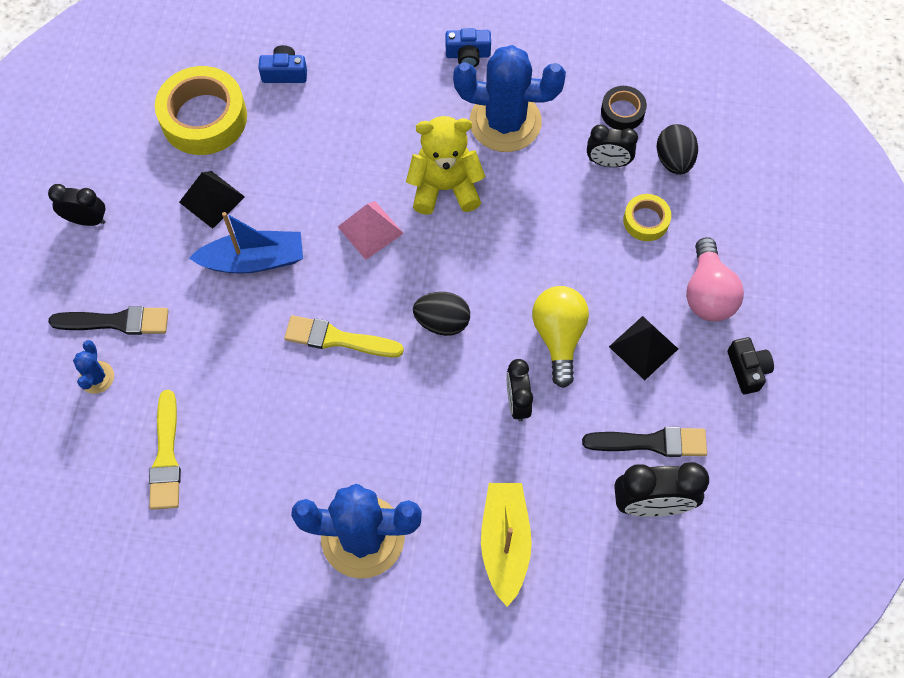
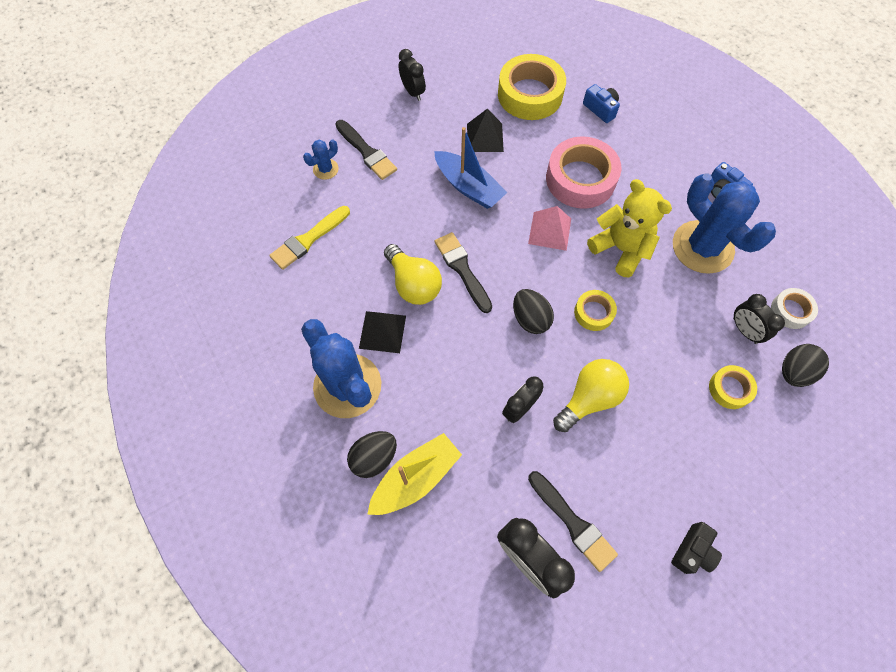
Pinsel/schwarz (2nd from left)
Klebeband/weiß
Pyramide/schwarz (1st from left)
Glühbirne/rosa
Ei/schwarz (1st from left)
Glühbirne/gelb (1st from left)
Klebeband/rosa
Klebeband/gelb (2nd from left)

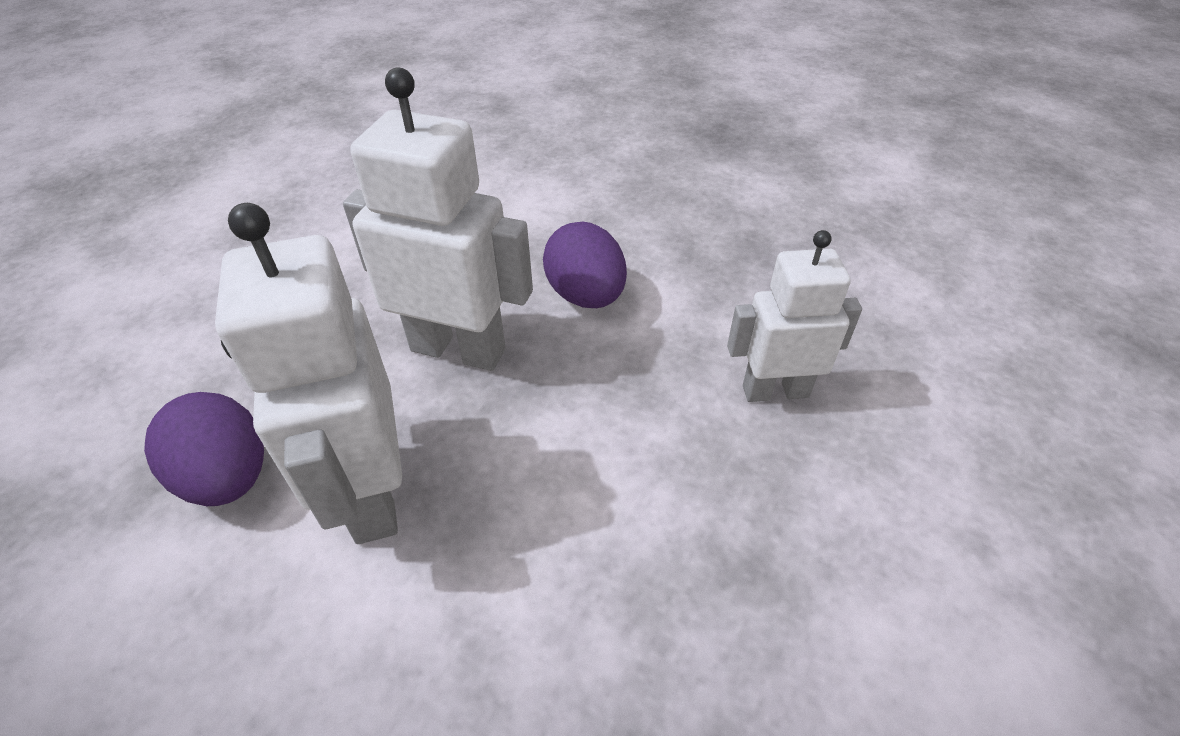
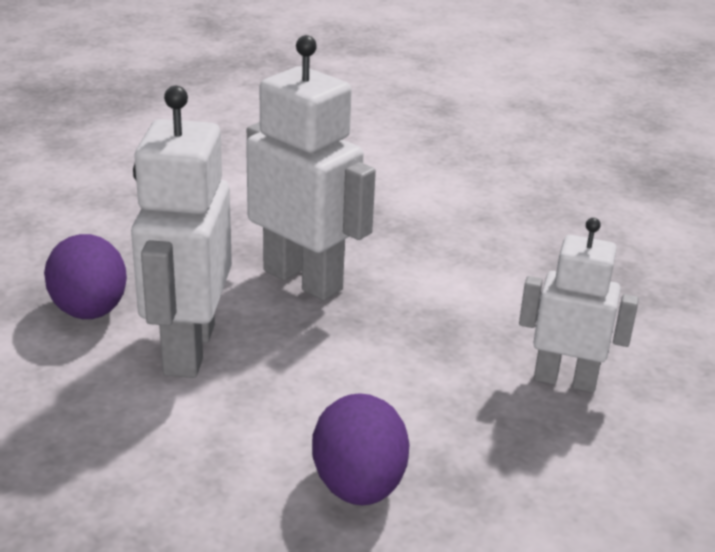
Ei/lila (2nd from left)

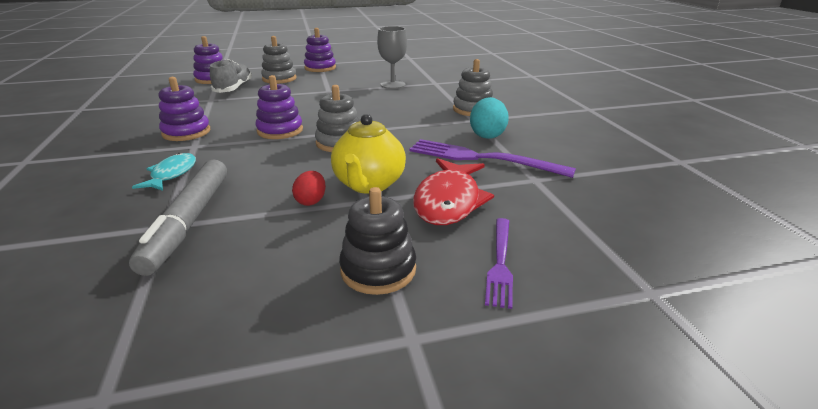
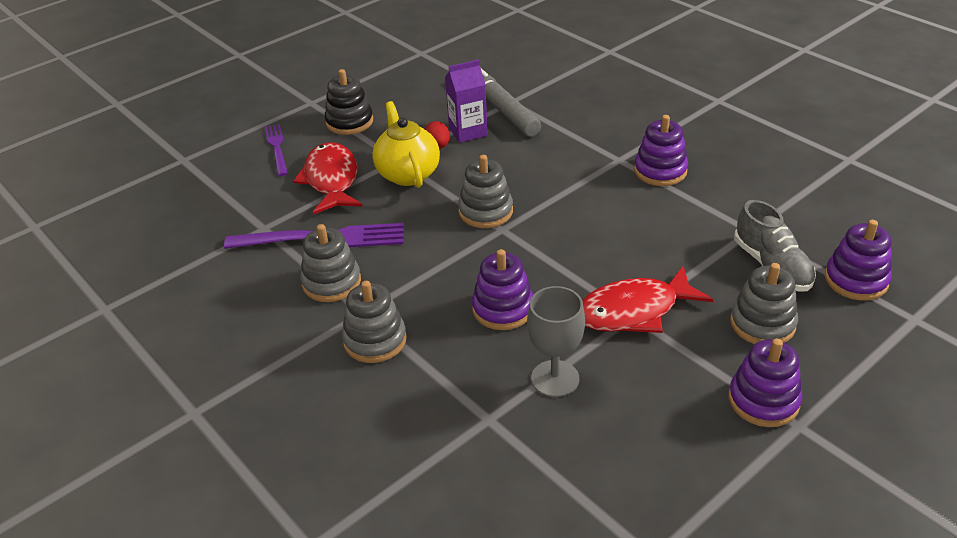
Fisch/türkis
Stapelspielzeug/lila (1st from left)
Stapelspielzeug/grau (1st from left)
Getränkekarton/lila
Fisch/rot (2nd from left)

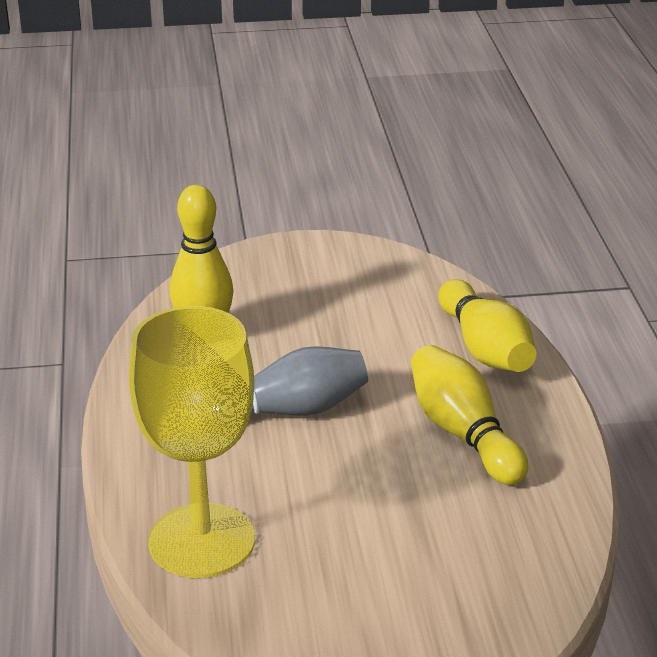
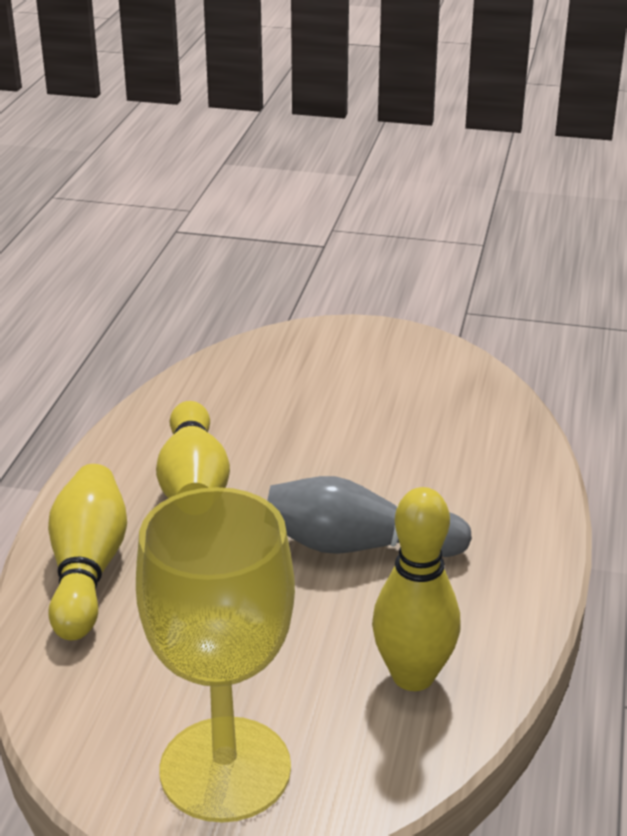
Kelch/gelb

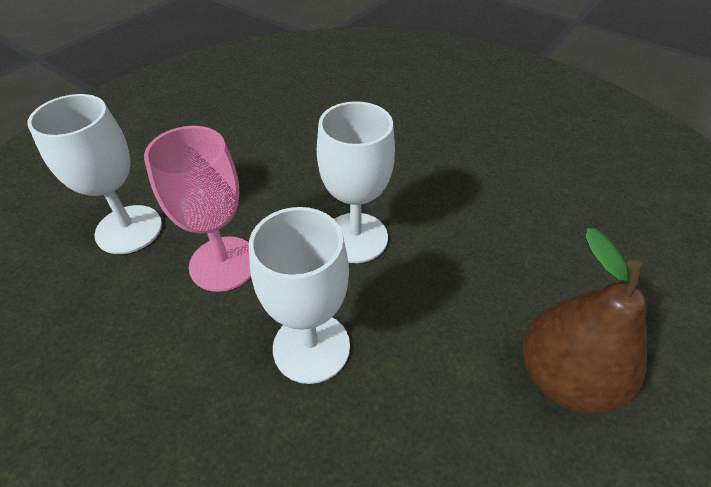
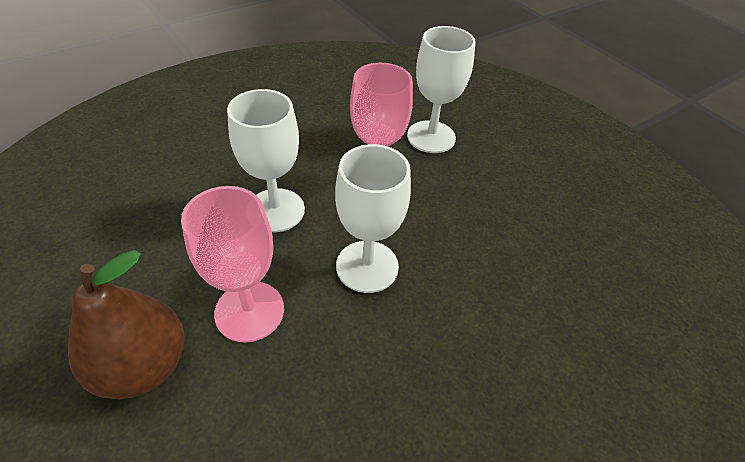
Kelch/rosa (1st from left)

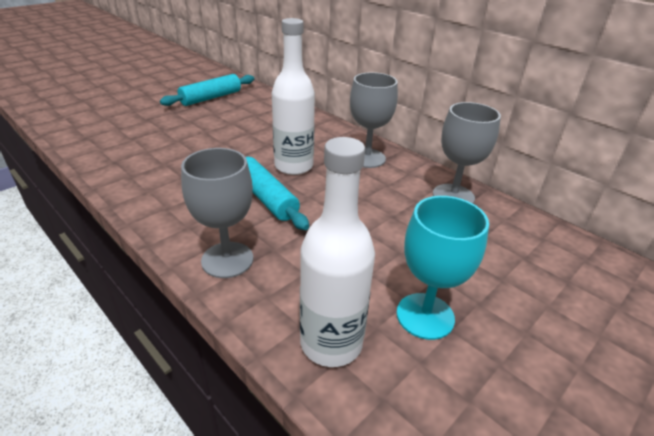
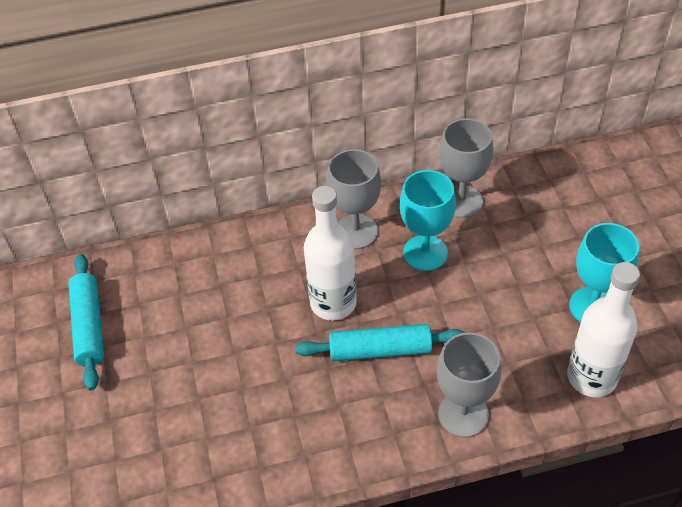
Kelch/türkis (1st from left)

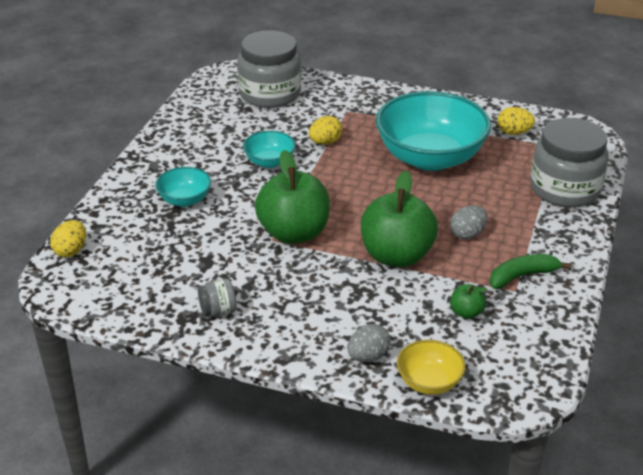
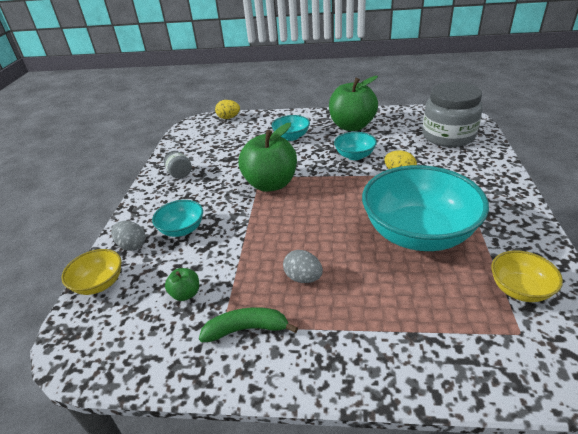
Apfel/grün (3rd from left)
Banane/grün
Schüssel/gelb (2nd from left)
Einmachglas/grau (3rd from left in the first image)
Schüssel/türkis (1st from left)

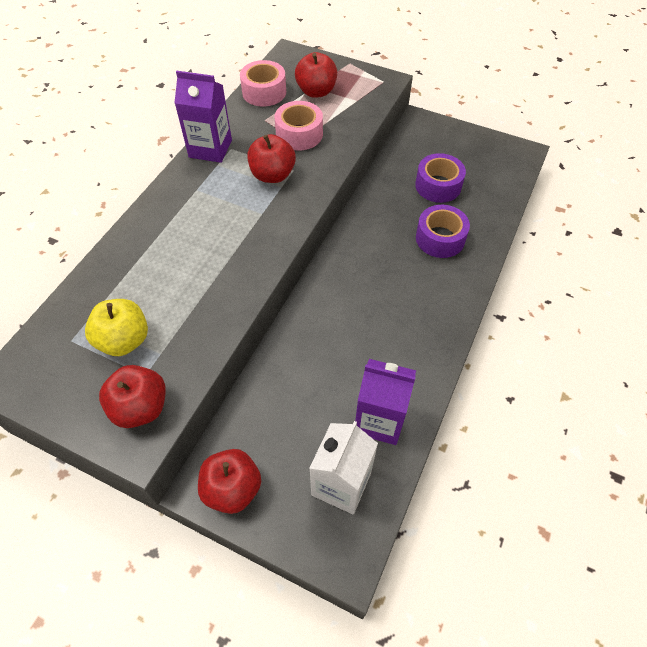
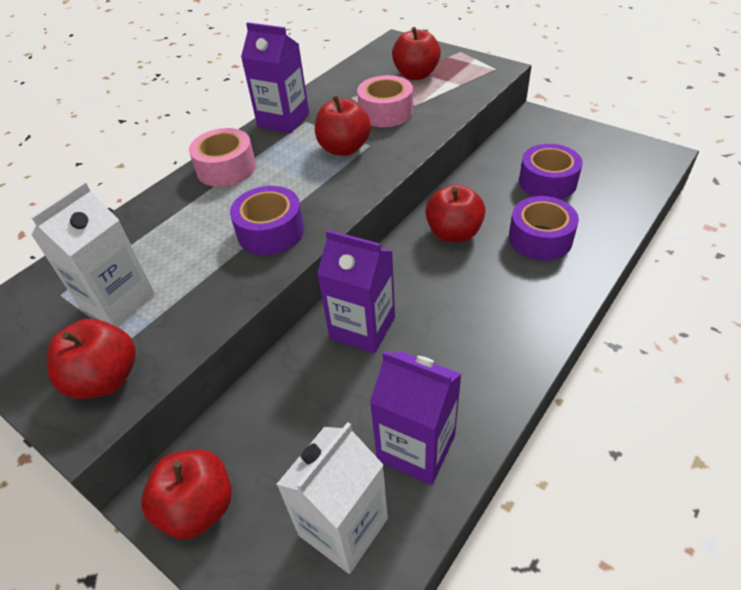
Getränkekarton/weiß (1st from left)
Klebeband/rosa (1st from left)
Klebeband/lila (1st from left)
Getränkekarton/lila (2nd from left)
Apfel/rot (5th from left)

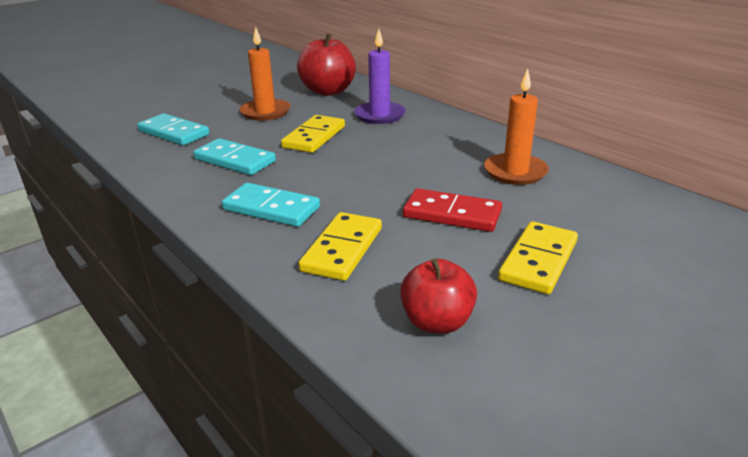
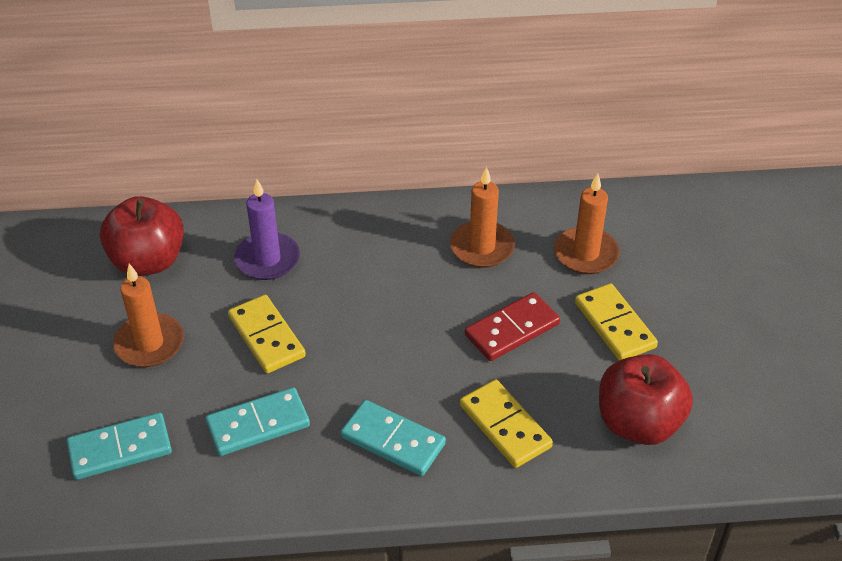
Dominostein/türkis (3rd from left)
Apfel/rot (2nd from left)
Kerze/orange (3rd from left)

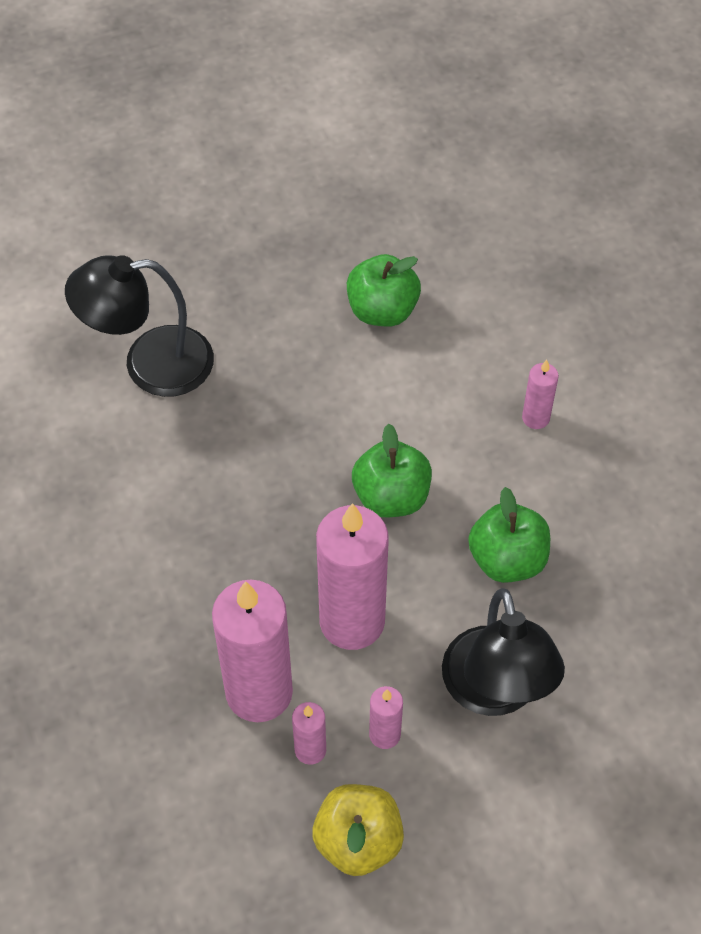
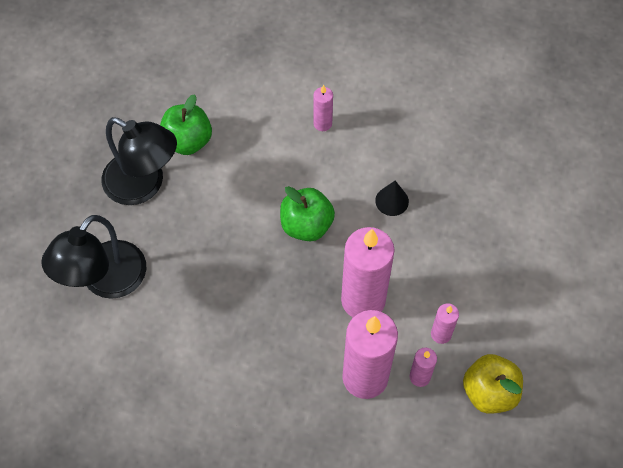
Lampe/schwarz (2nd from left)
Kegel/schwarz

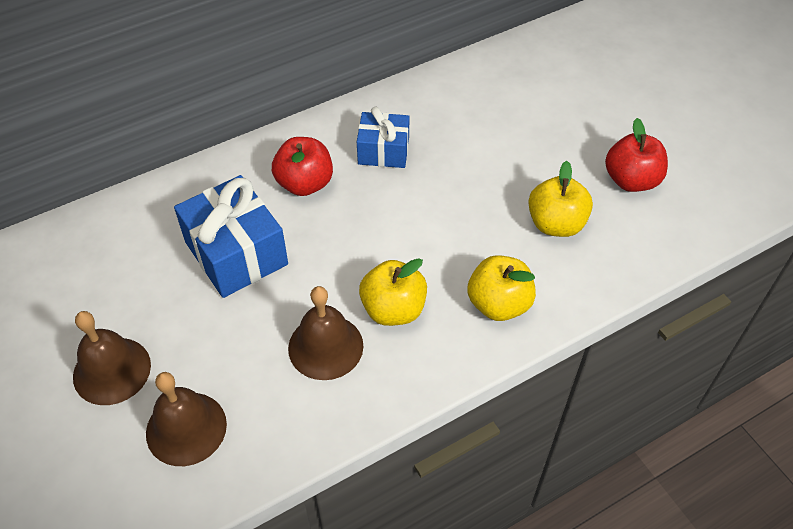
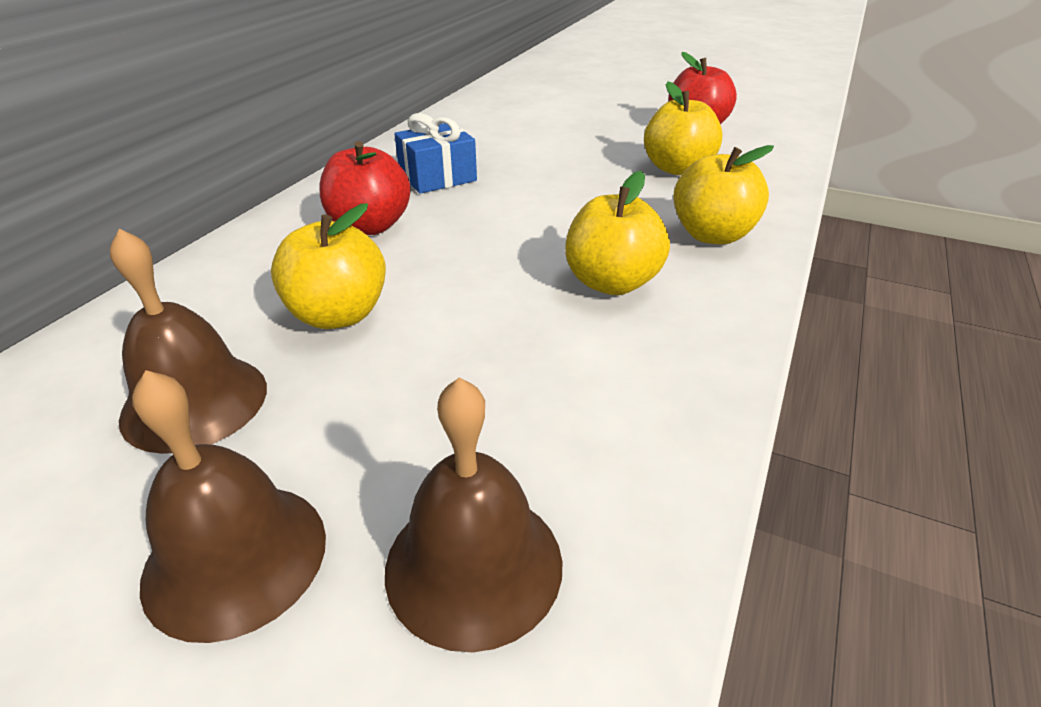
Apfel/gelb (1st from left)
Glocke/braun (1st from left)

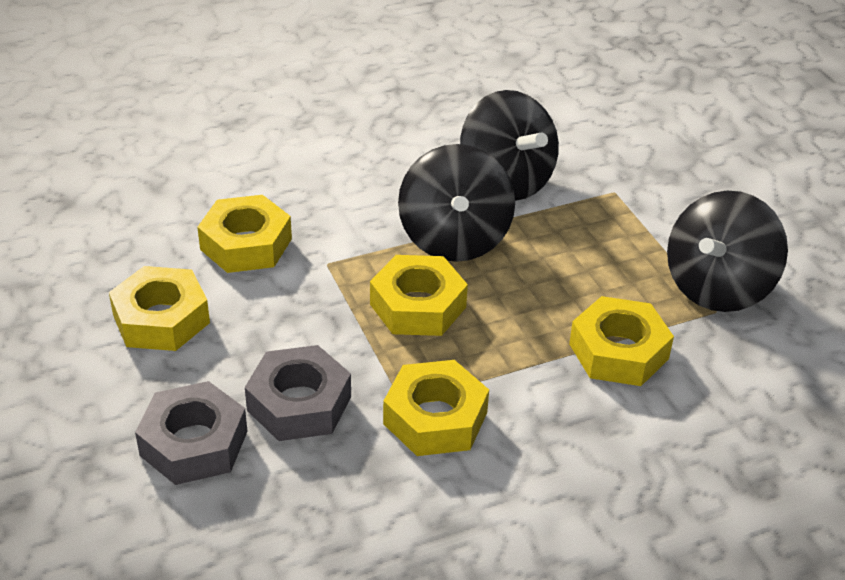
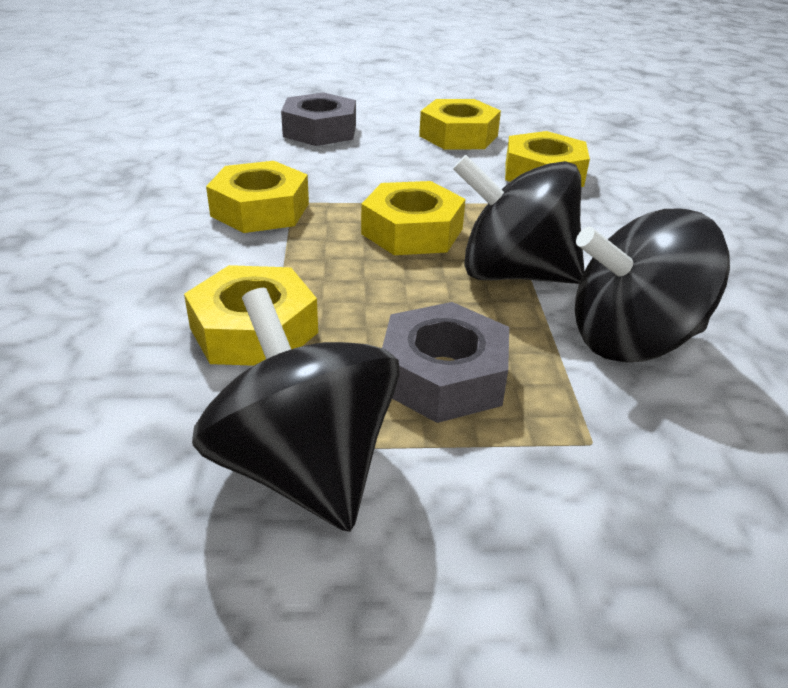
Sechskantmutter/grau (2nd from left)

